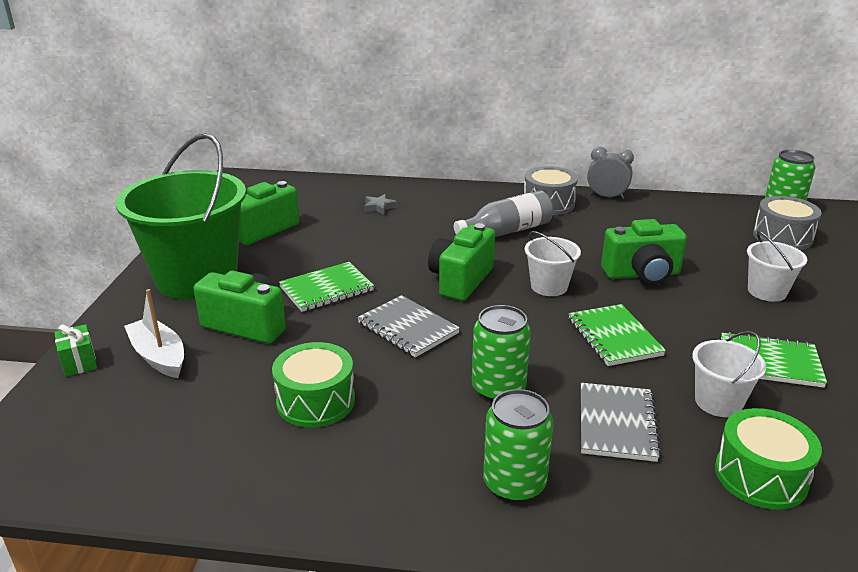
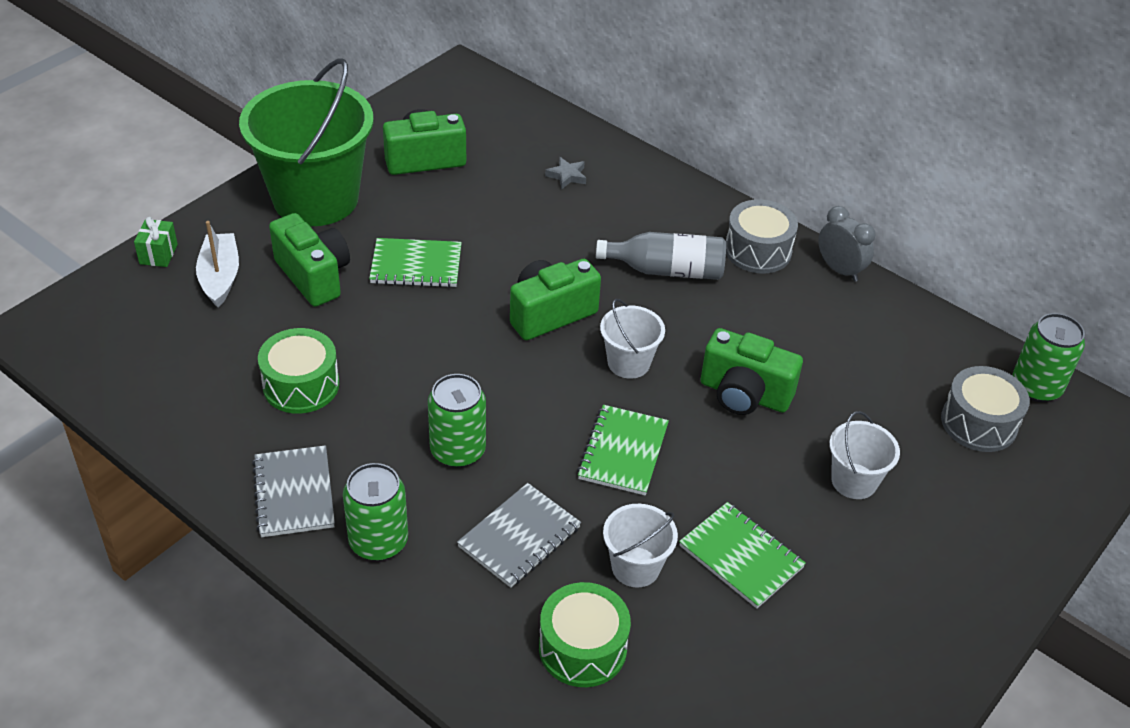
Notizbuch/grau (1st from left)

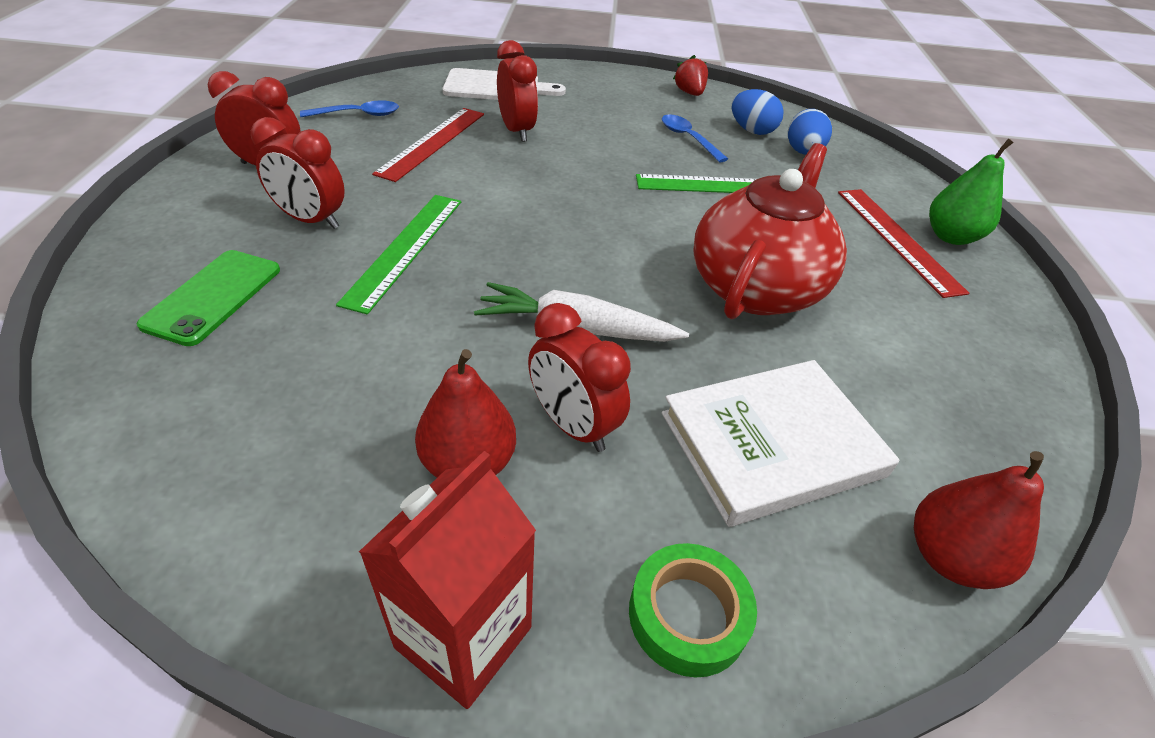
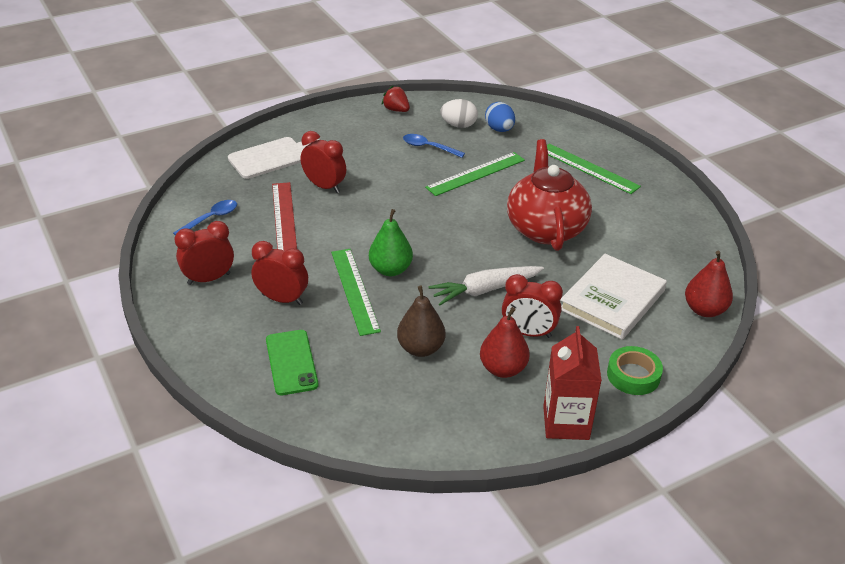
Wecker/rot (2nd from left)
Ei/weiß
Lineal/grün (3rd from left)
Birne/grün
Birne/braun

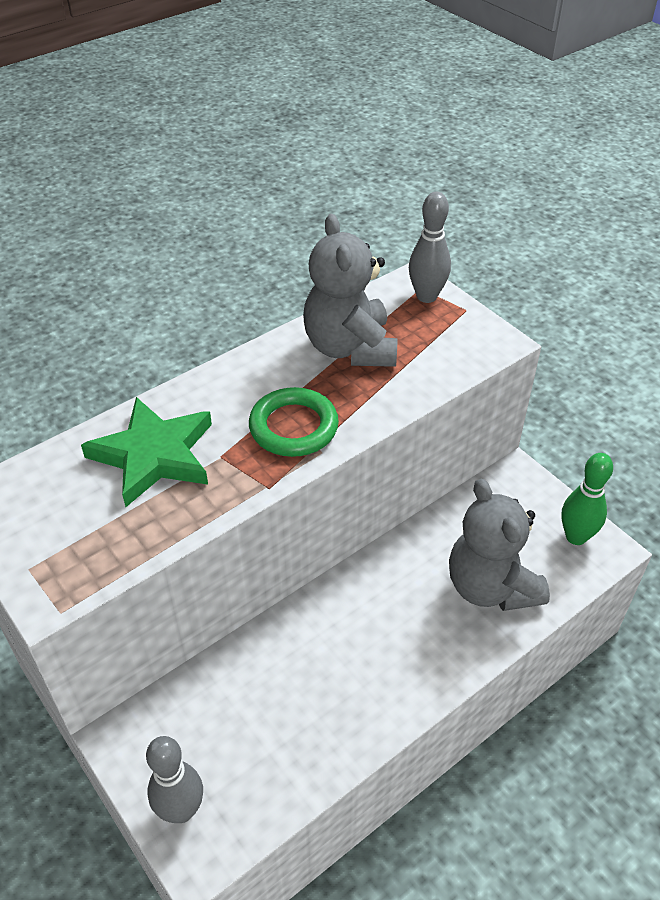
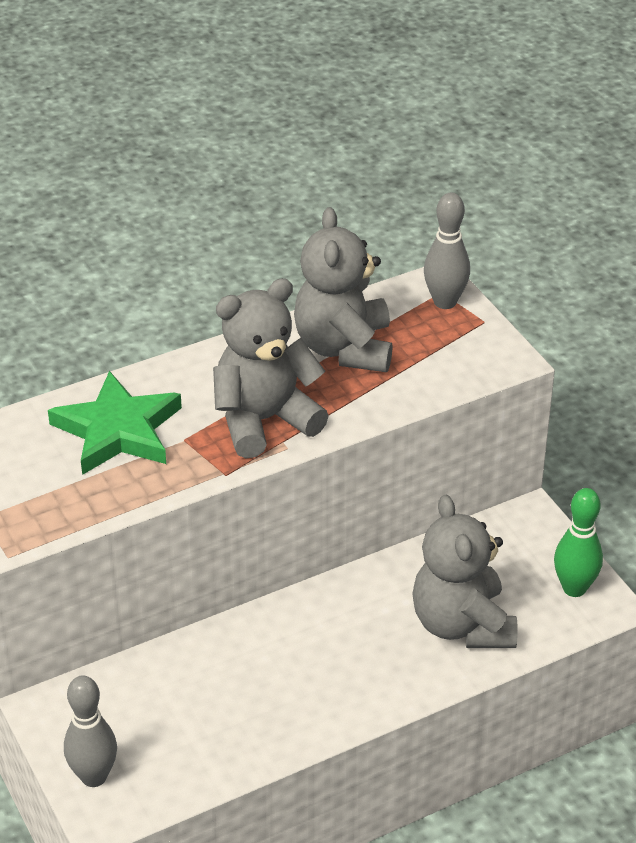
Teddybär/grau (1st from left)

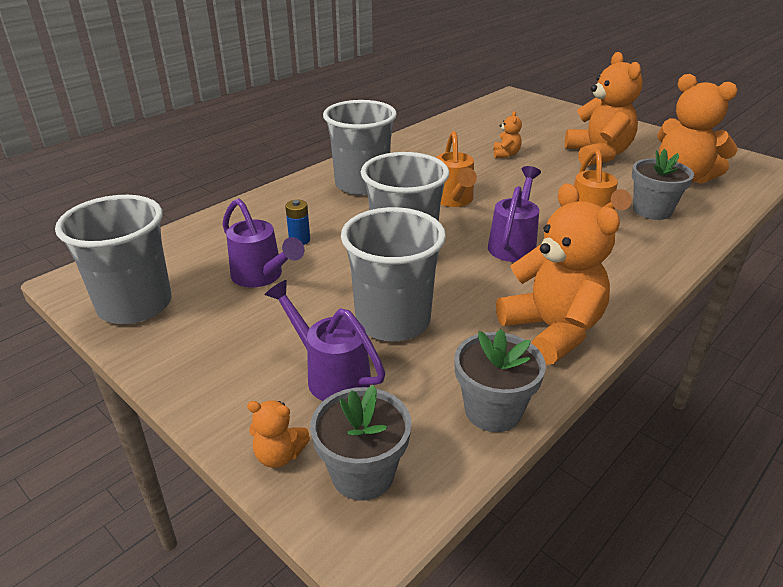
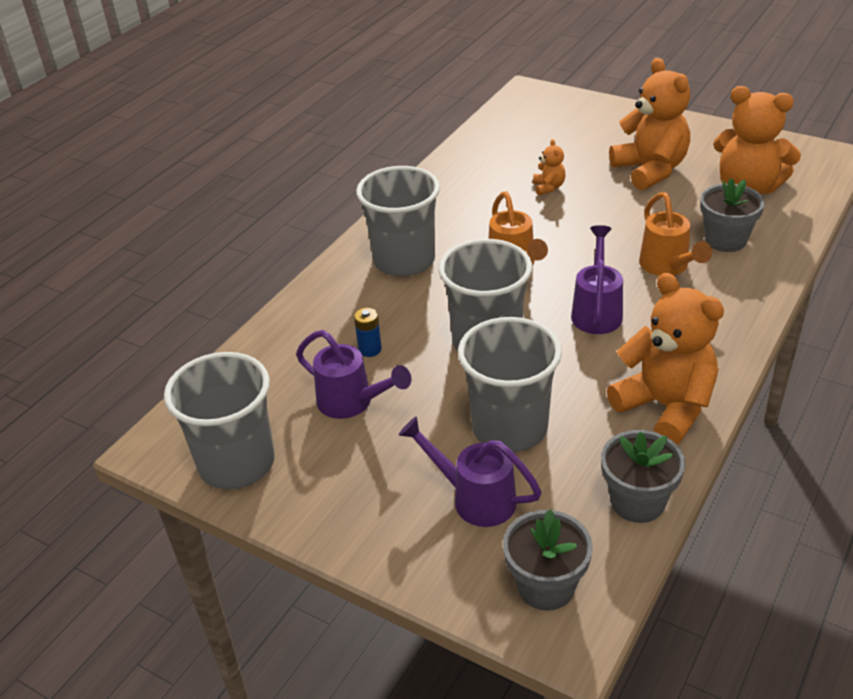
Teddybär/orange (1st from left in the first image)

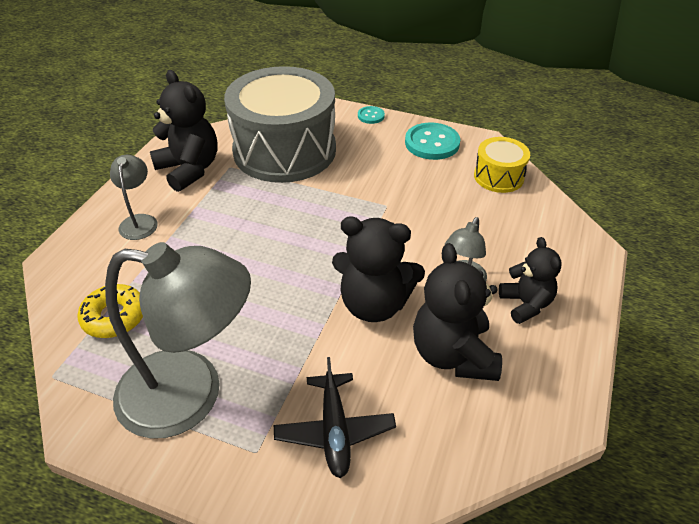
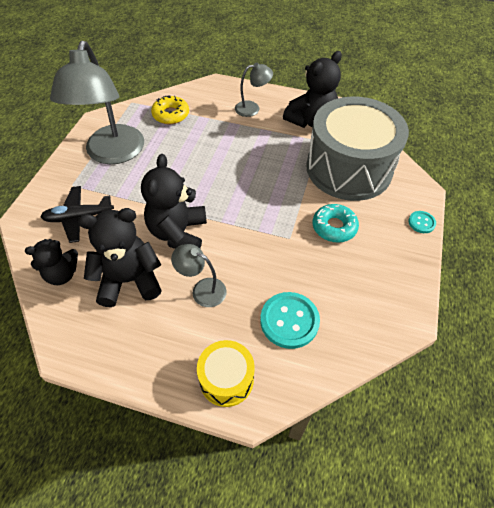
Knopf/türkis (1st from left)
Trommel/gelb
Teddybär/schwarz (1st from left)
Donut/türkis

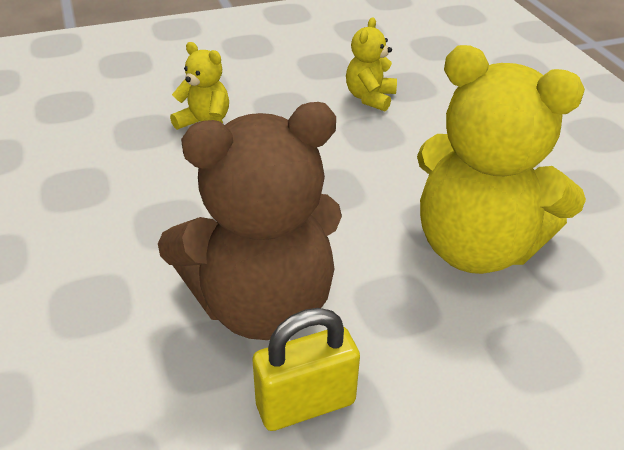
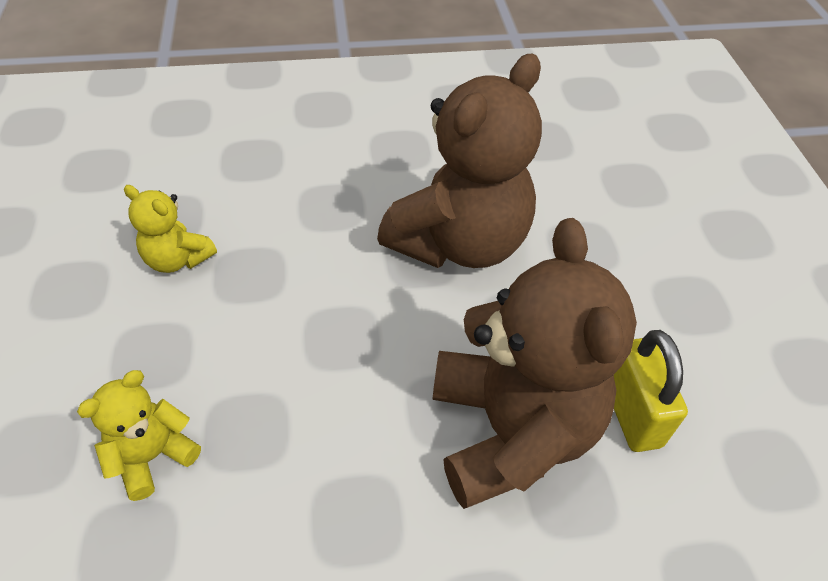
Teddybär/braun (1st from left)

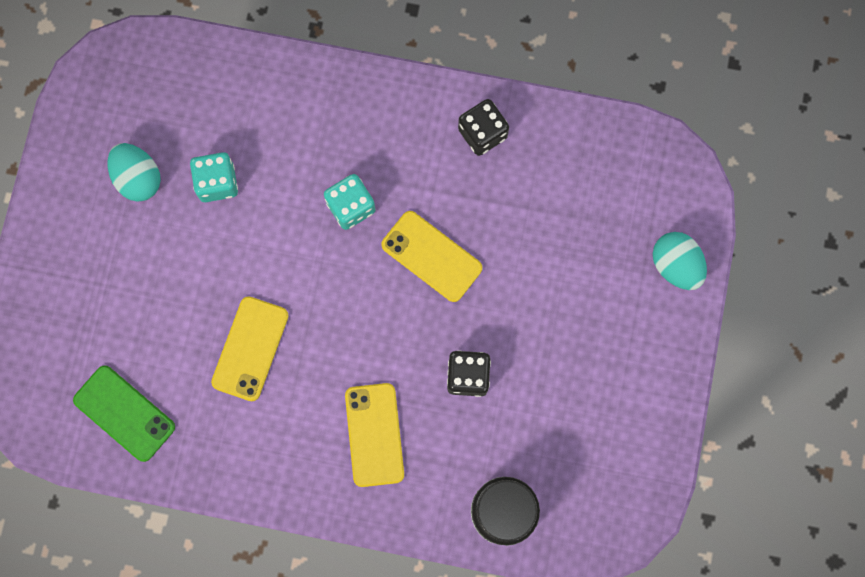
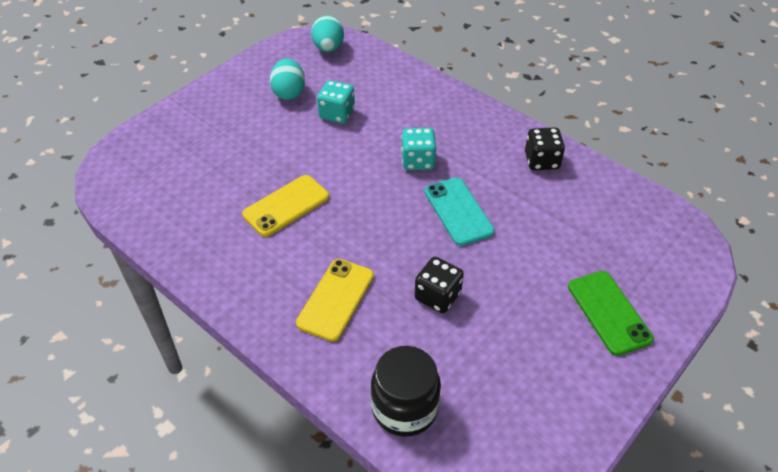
Handy/grün
Handy/türkis
Ei/türkis (2nd from left)

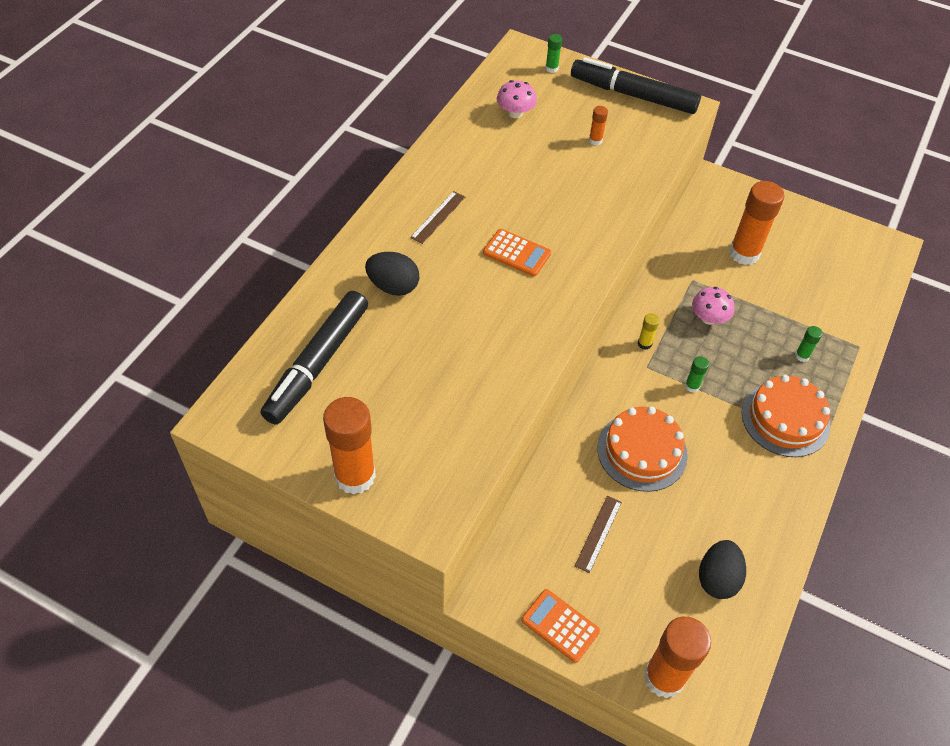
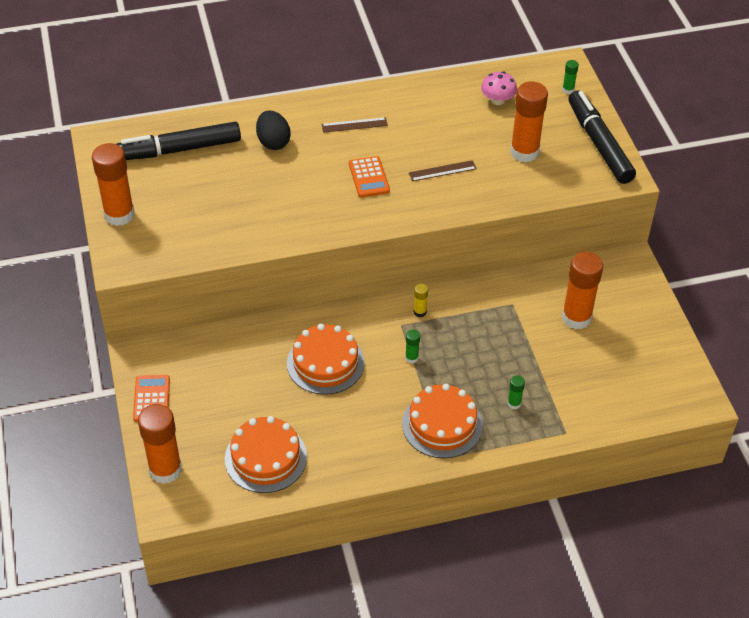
Lineal/braun (2nd from left)
Klebestift/orange (3rd from left)
Pilz/rosa (2nd from left in the first image)
Kuchen/orange (1st from left)

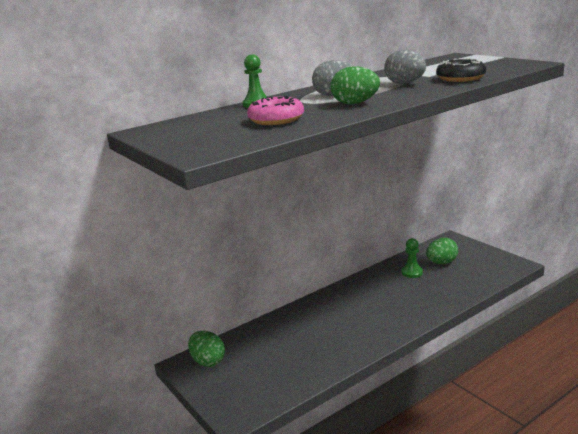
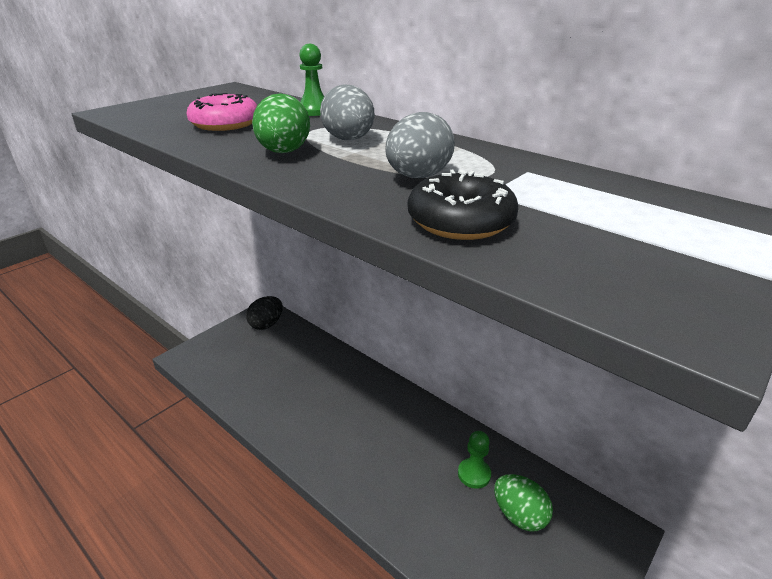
Ei/schwarz

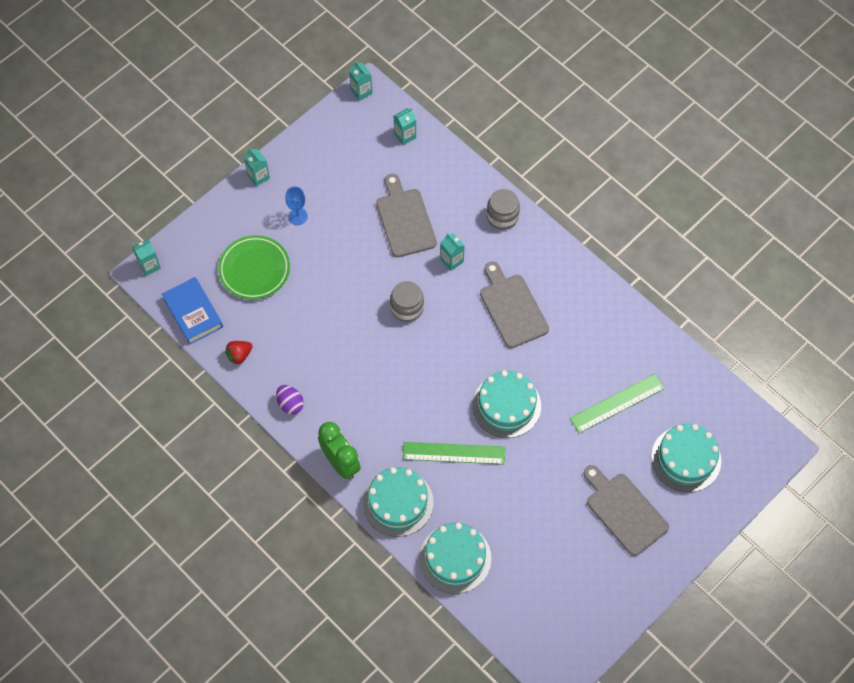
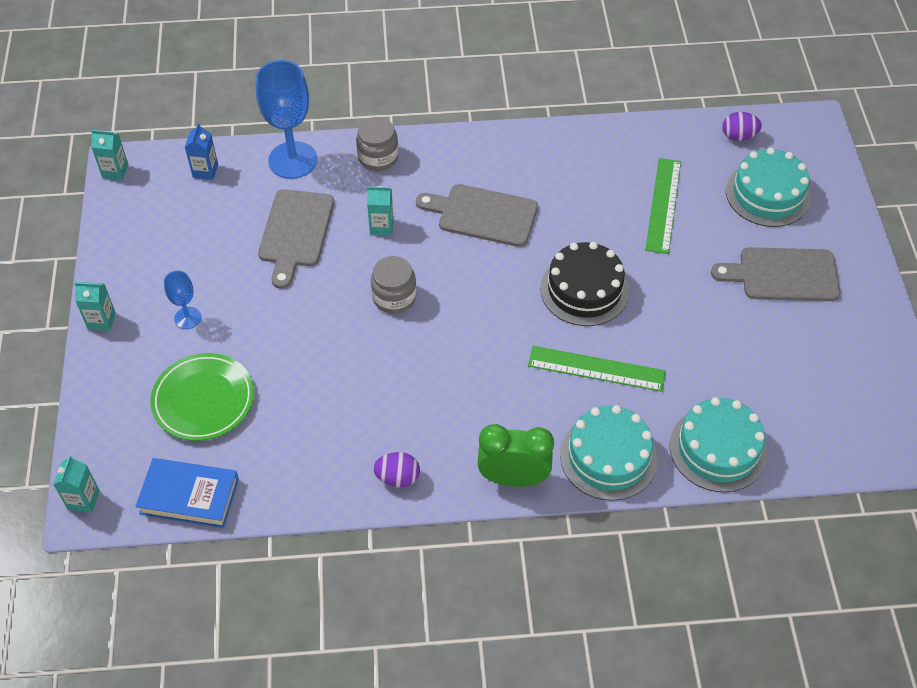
Erdbeere/rot
Schneidebrett/grau (1st from left)
Getränkekarton/blau
Lineal/grün (1st from left)
Kuchen/schwarz
Kelch/blau (2nd from left)
Ei/lila (2nd from left)

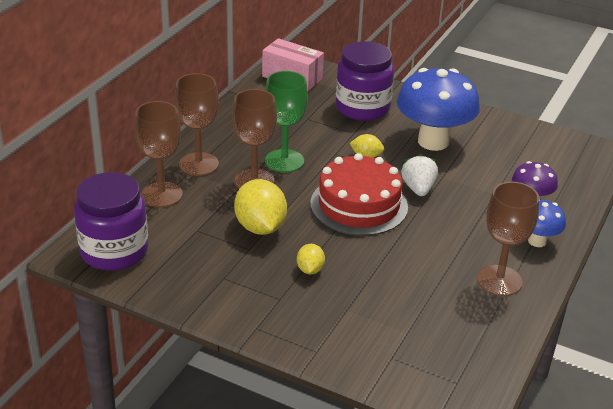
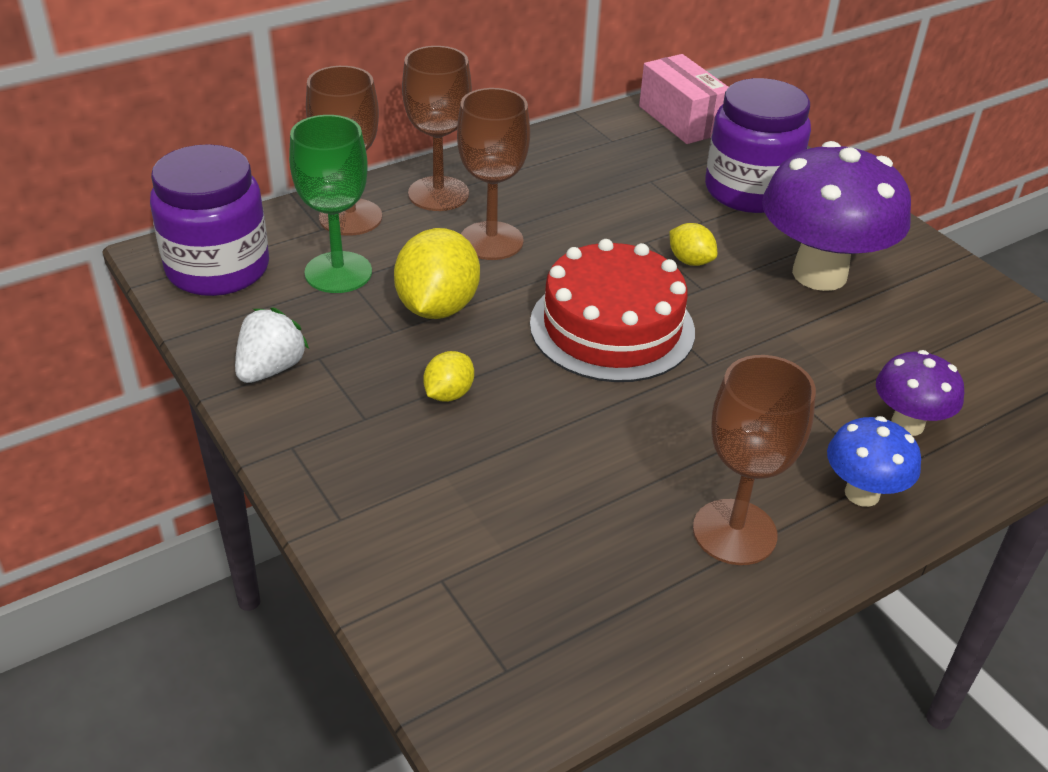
Kelch/grün
Pilz/lila (1st from left)
Erdbeere/weiß

